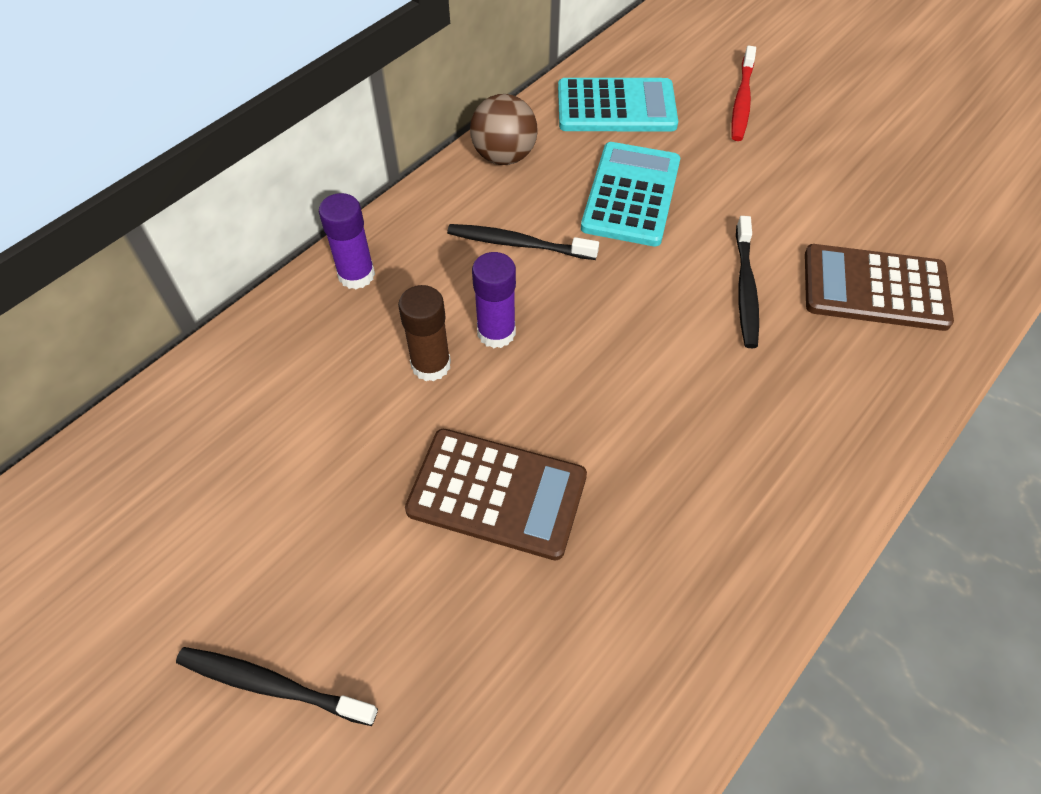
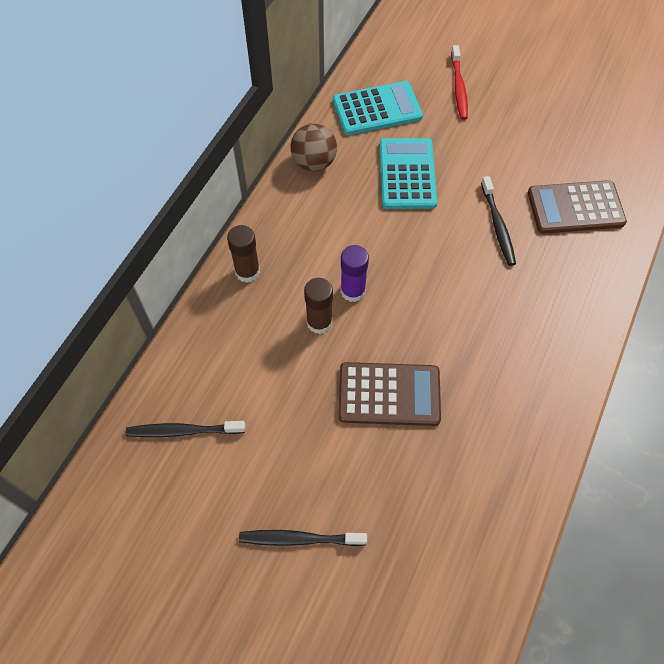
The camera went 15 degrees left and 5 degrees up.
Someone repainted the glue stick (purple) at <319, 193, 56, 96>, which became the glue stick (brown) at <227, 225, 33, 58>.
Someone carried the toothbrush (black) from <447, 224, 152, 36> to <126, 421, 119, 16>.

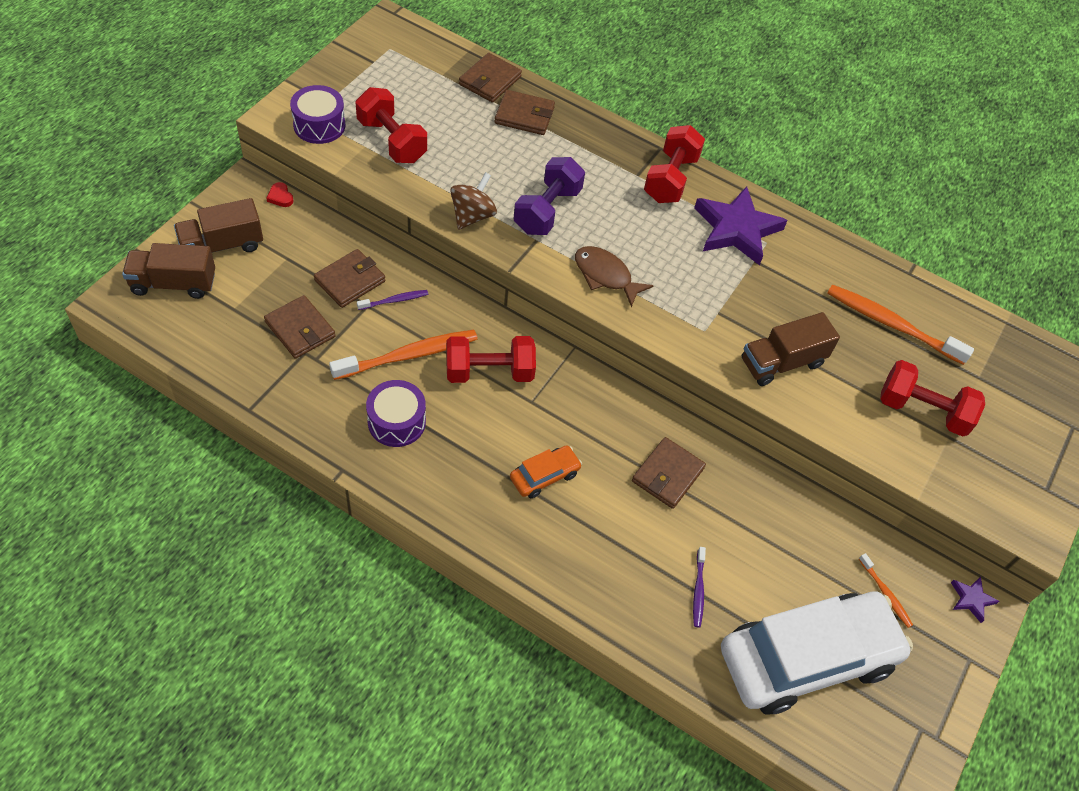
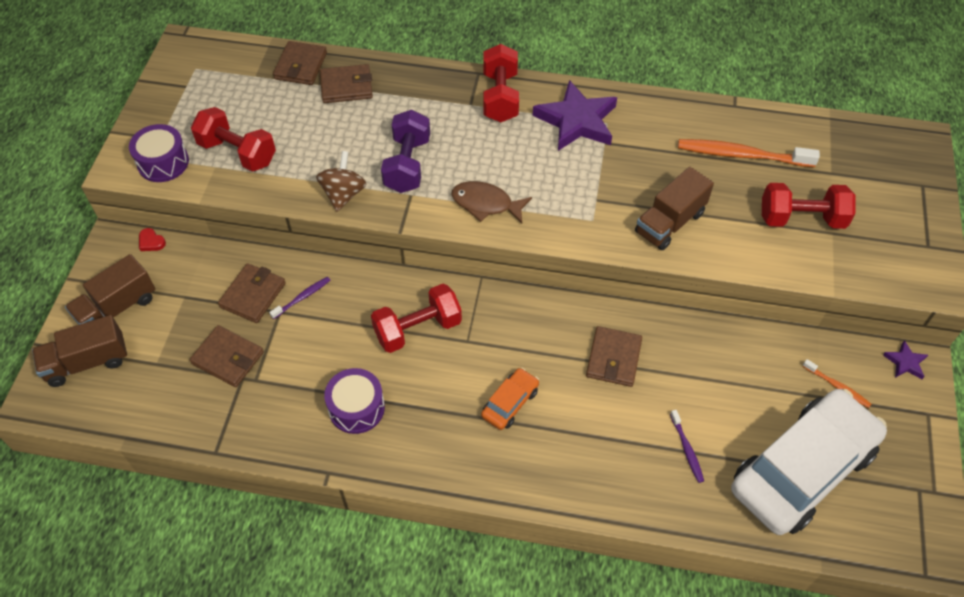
The camera went 15 degrees left and 0 degrees up.
Someone took away the toothbrush (orange) at <329, 330, 149, 50>.

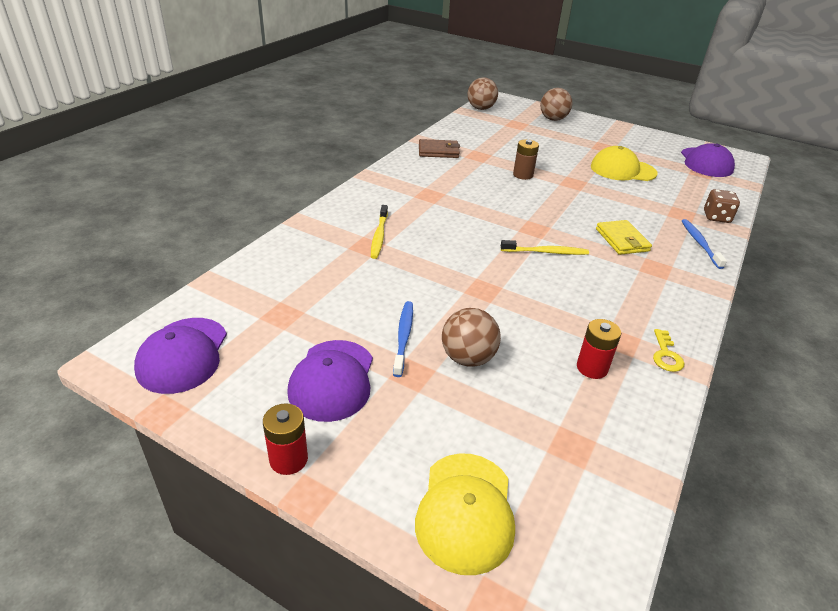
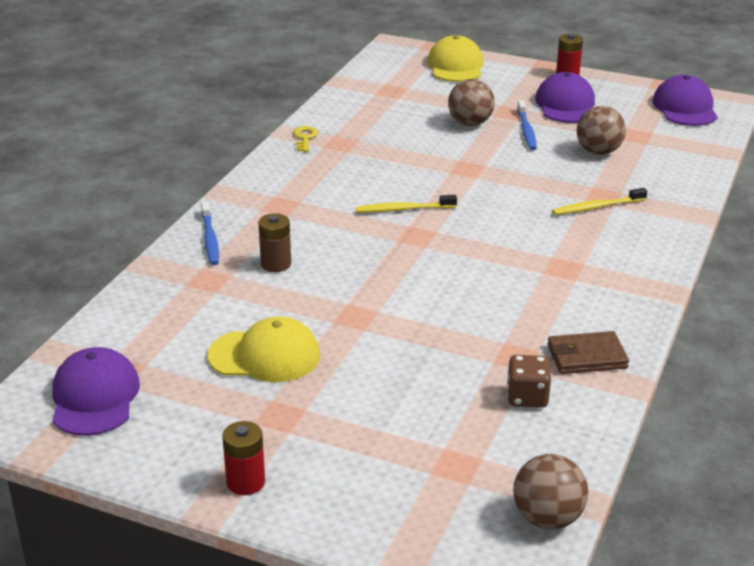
The camera went 175 degrees right and 5 degrees down.
Someone carried the ball (brown) from <540, 88, 33, 33> to <577, 106, 49, 49>.
Someone carried the battery (brown) from <513, 139, 26, 41> to <258, 213, 33, 59>.
Someone carried the dice (brown) from <704, 189, 36, 34> to <507, 355, 44, 53>.
Someone rotated the toothbrush (yellow) at <371, 205, 17, 54> by 105 degrees counterclockwise.
Someone took away the wallet (yellow) at <596, 220, 56, 35>.
Someone carried the battery (red) from <577, 319, 44, 60> to <222, 421, 43, 74>.

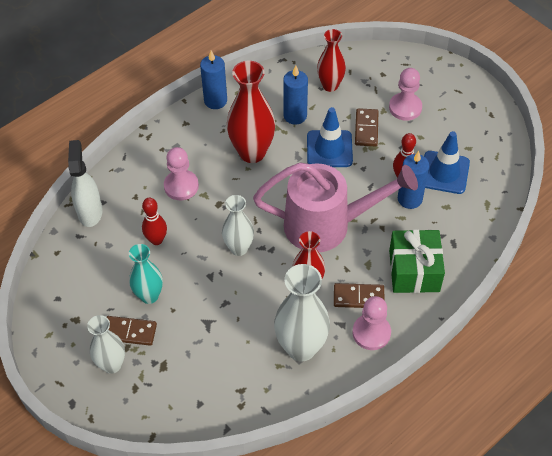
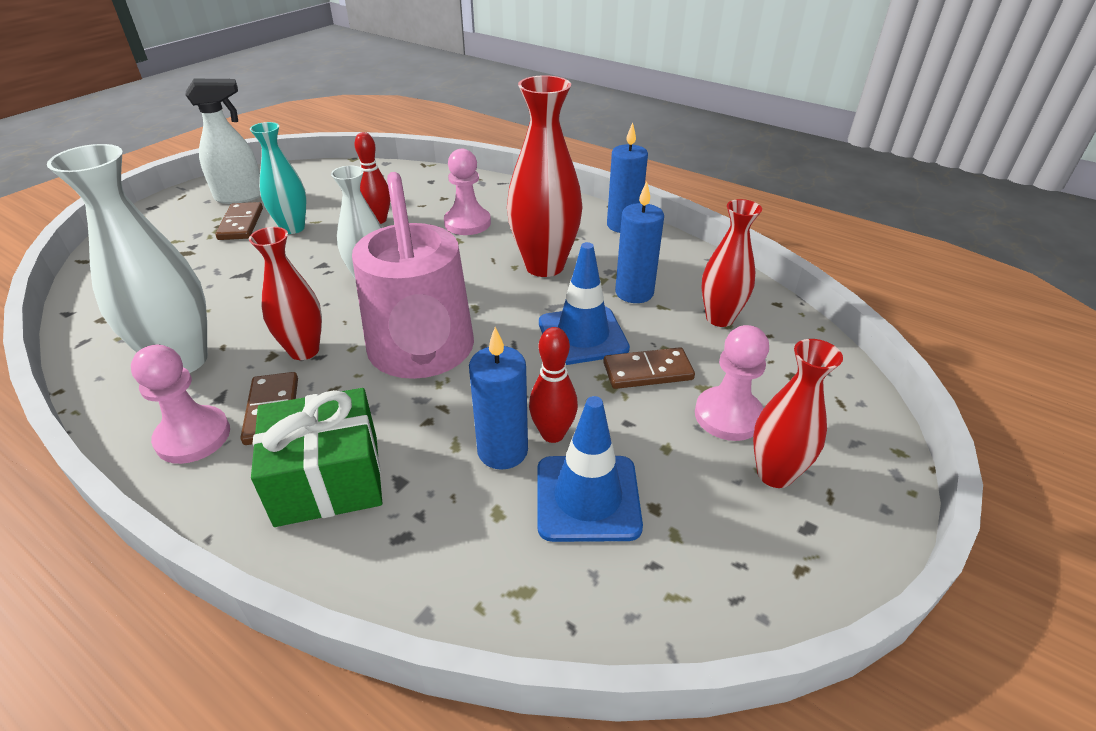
The camera went 75 degrees right and 15 degrees down.
Someone carried the spray bottle (white) from <68, 140, 35, 87> to <185, 79, 76, 125>.
Someone took away the vase (white) at <87, 315, 38, 59>.
Someone put down the vase (red) at <753, 339, 90, 149>.

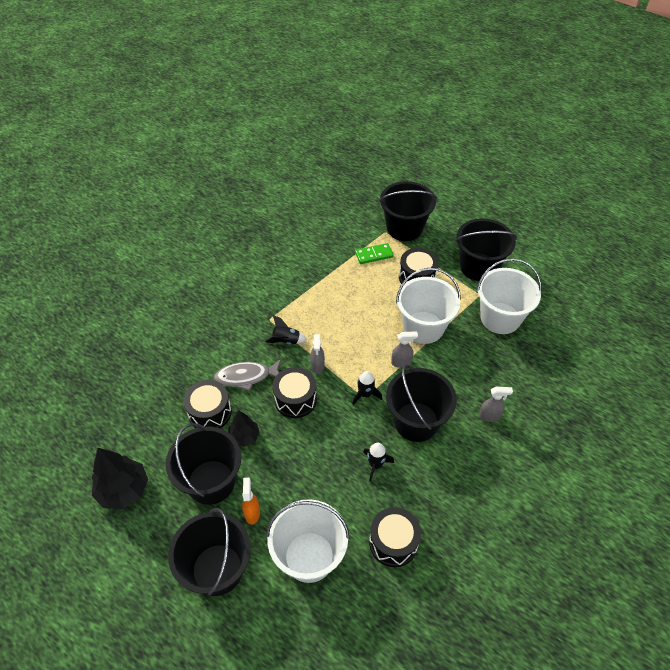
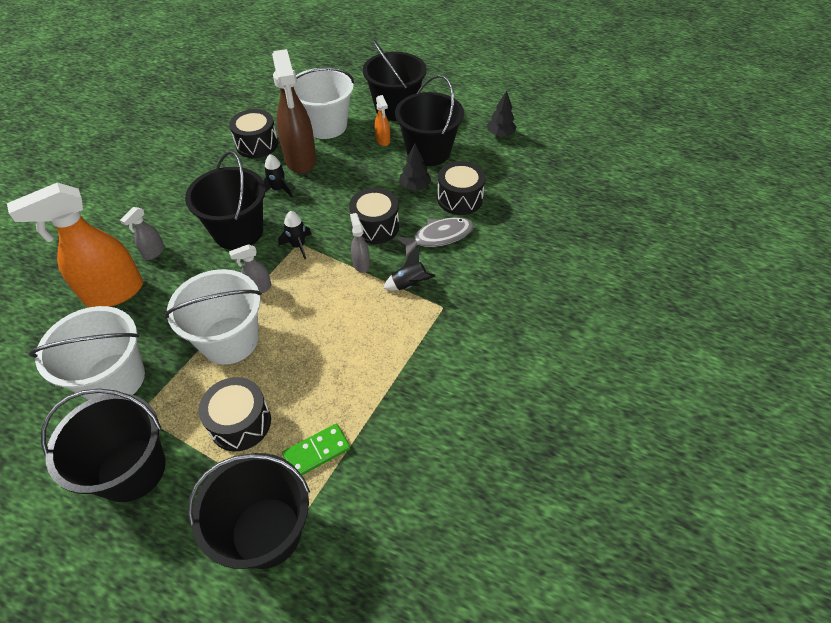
The camera went 165 degrees right and 0 degrees up.
Someone rotated the spray bottle (grey) at <479, 387, 34, 35> by 45 degrees counterclockwise.
Someone scaled the tree (black) at <92, 448, 56, 61> by 0.61.
Someone put down the spray bottle (brown) at <272, 49, 45, 125>.
Someone put down the spray bottle (orange) at <7, 182, 136, 125>.

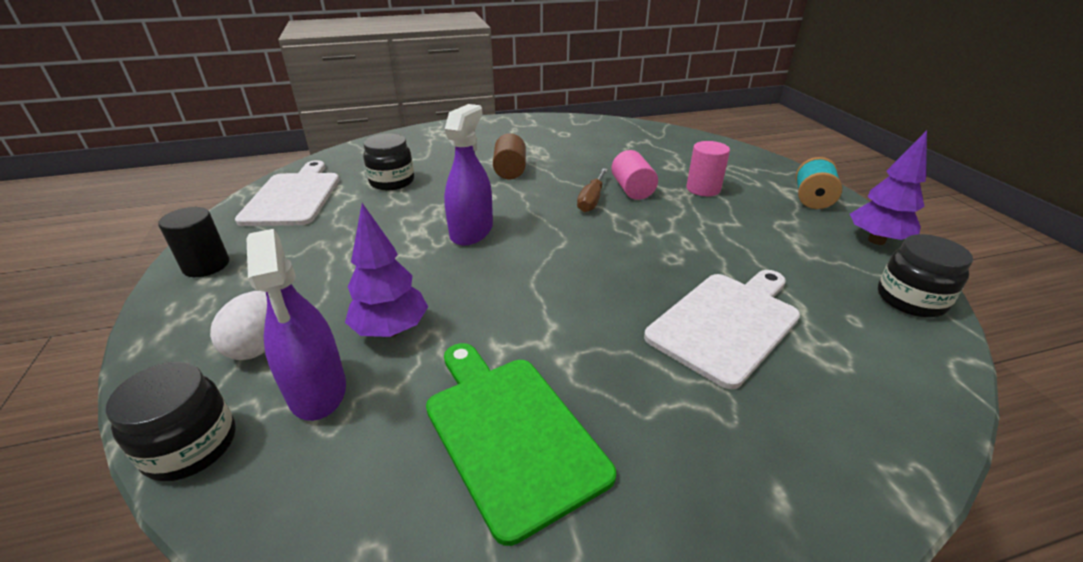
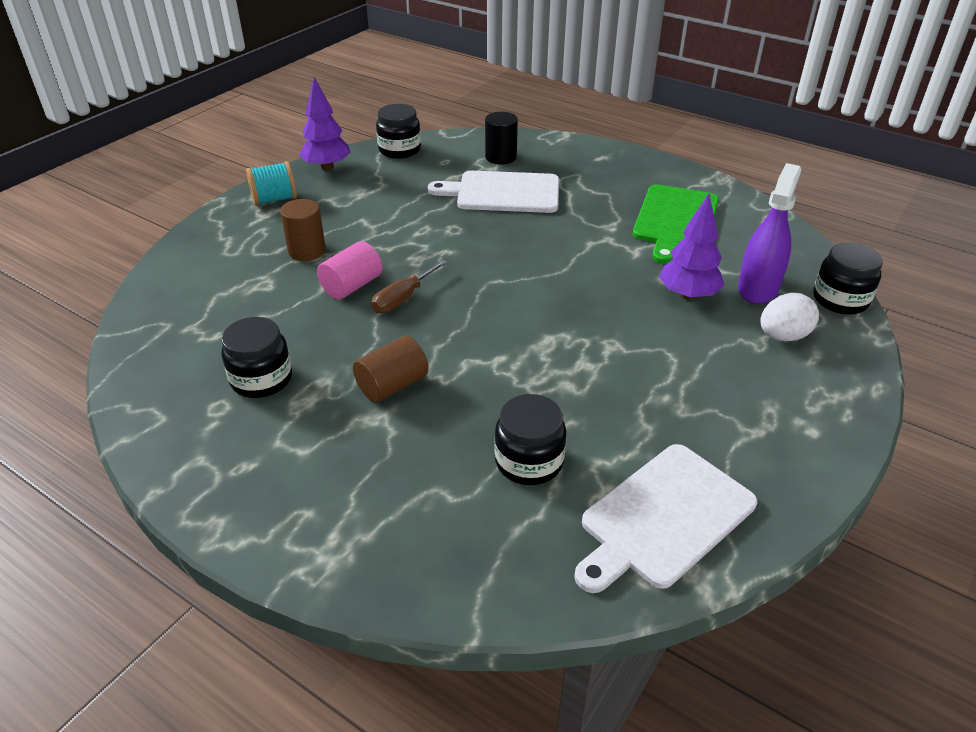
The camera went 130 degrees left and 5 degrees up.
Someone took away the spray bottle (purple) at <444, 104, 49, 142>.
Someone repainted the cylinder (pink) at <686, 141, 44, 55>, which became the cylinder (brown) at <280, 199, 46, 62>.
Someone rotated the screwdriver (brown) at <577, 168, 31, 44> by 150 degrees clockwise.
Someone carried the cylinder (black) from <158, 207, 71, 70> to <485, 112, 33, 52>.
Someone put down the jar (black) at <221, 317, 71, 81>.

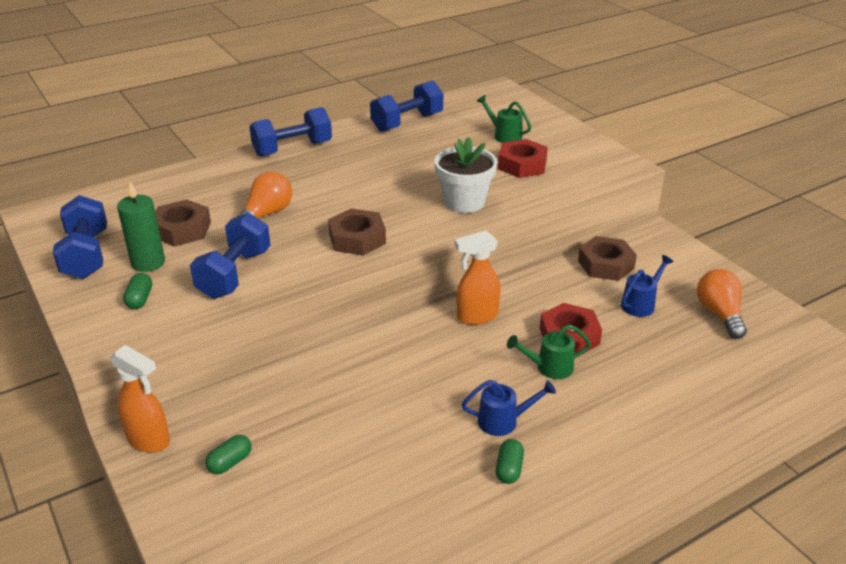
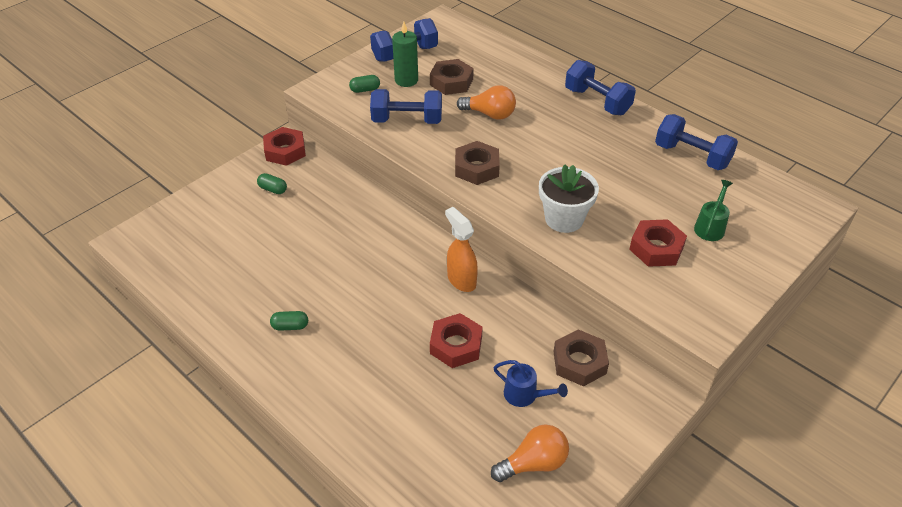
The camera went 75 degrees right and 10 degrees up.
Someone took away the watering can (green) at <507, 324, 84, 55>.
Someone swapped the spray bottle (orange) at <110, 345, 60, 108> for the nut (red) at <263, 127, 43, 39>.
Someone took away the watering can (blue) at <462, 380, 94, 56>.

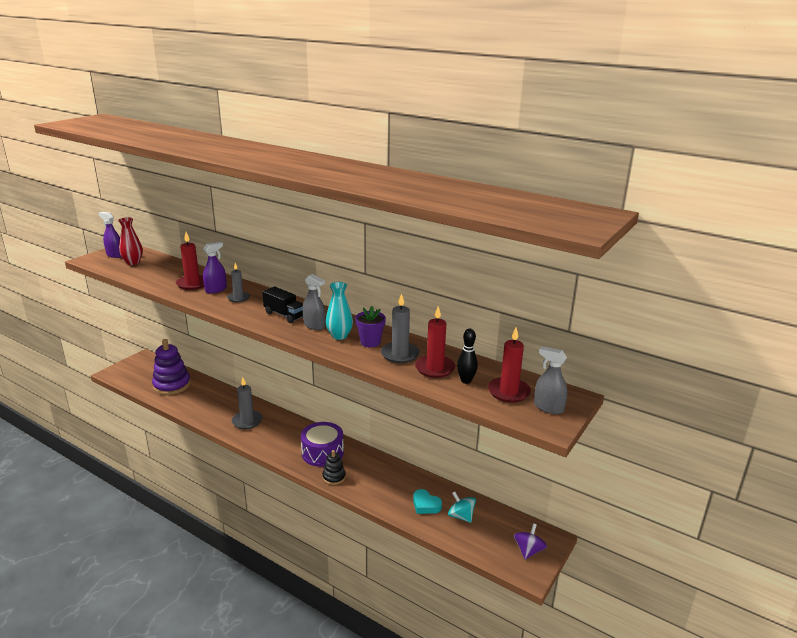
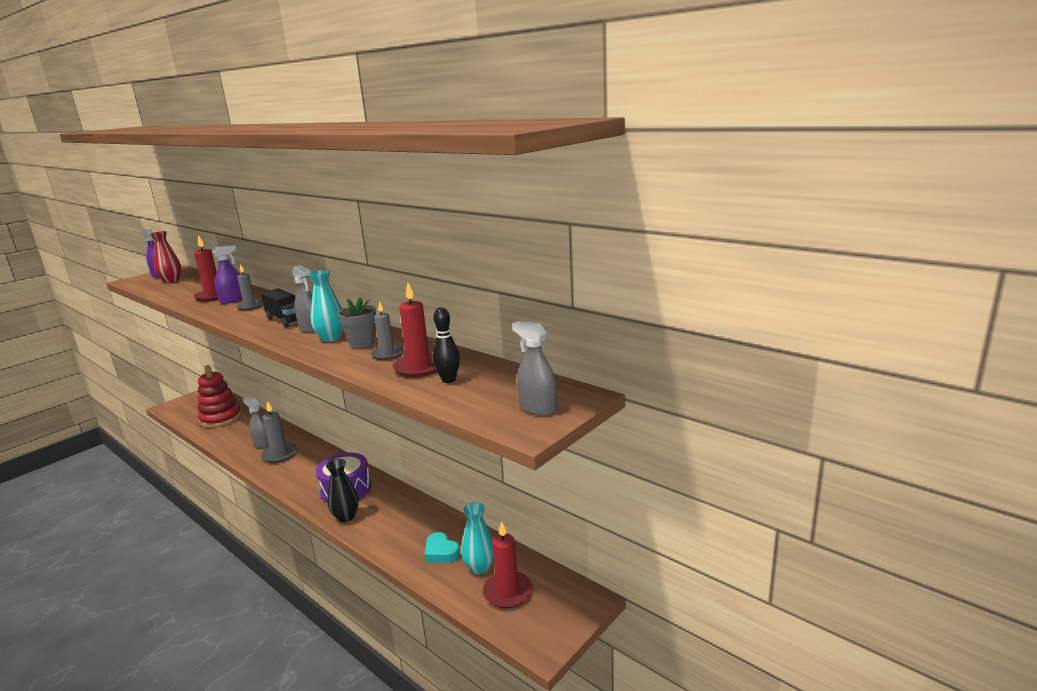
The camera went 10 degrees right and 5 degrees down.
Someone scaled the candle (grey) at <381, 293, 39, 70> by 0.66.
Someone repainted the flower pot (purple) at <355, 306, 31, 41>, which became the flower pot (grey) at <337, 297, 39, 51>.
Someone carried the candle (red) from <488, 327, 43, 76> to <483, 521, 49, 88>.
Someone repainted the stacking toy (purple) at <152, 339, 39, 56>, which became the stacking toy (red) at <197, 365, 45, 63>.
Someone swapped the stacking toy (black) at <322, 450, 24, 35> for the vase (black) at <326, 459, 33, 63>.
Someone swapped the spinning top (turquoise) at <448, 491, 28, 32> for the vase (turquoise) at <461, 502, 33, 72>.
Someone took away the spinning top (purple) at <514, 523, 33, 37>.
Someone put down the spray bottle (grey) at <243, 397, 27, 52>.

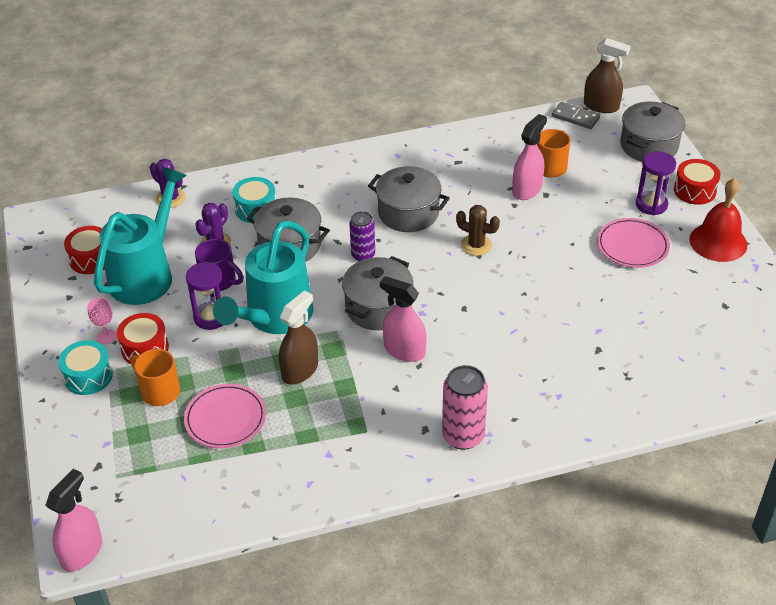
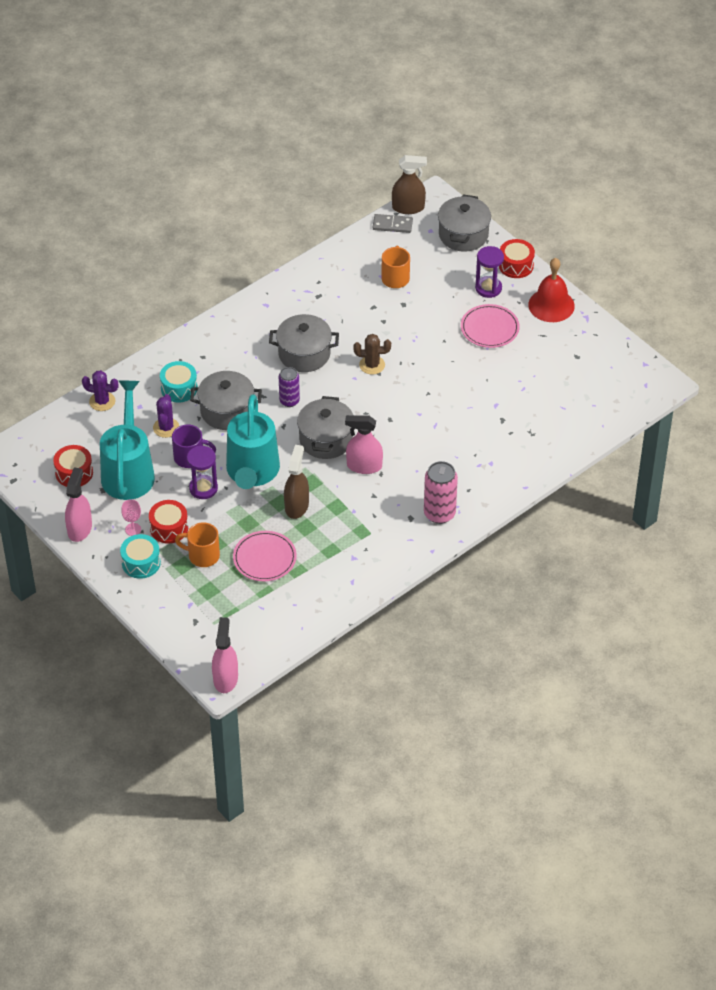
The camera went 25 degrees left and 5 degrees up.
Someone carried the spray bottle (pink) from <512, 114, 35, 86> to <65, 467, 27, 75>.

